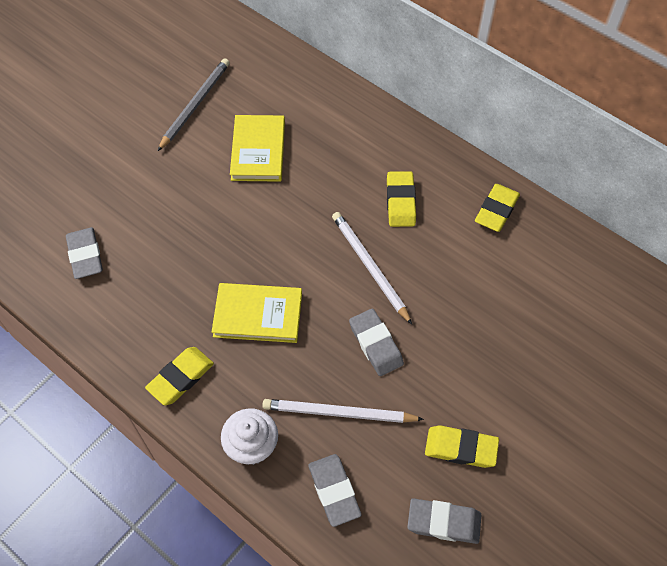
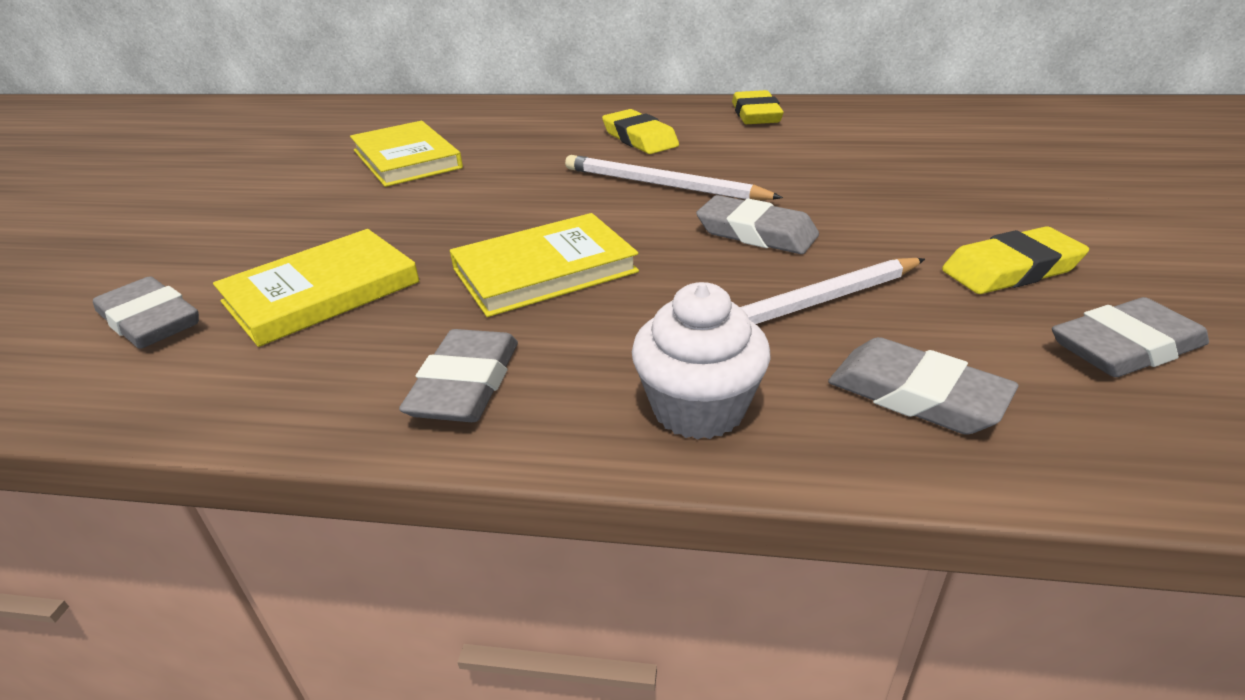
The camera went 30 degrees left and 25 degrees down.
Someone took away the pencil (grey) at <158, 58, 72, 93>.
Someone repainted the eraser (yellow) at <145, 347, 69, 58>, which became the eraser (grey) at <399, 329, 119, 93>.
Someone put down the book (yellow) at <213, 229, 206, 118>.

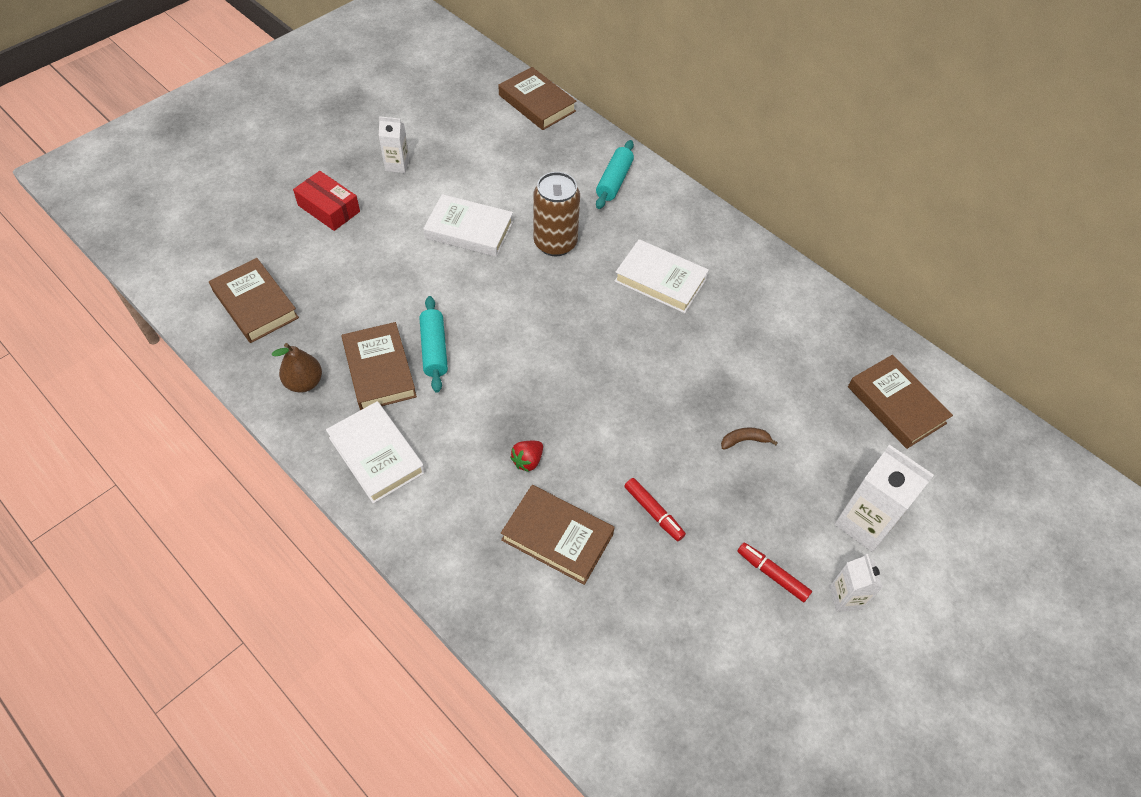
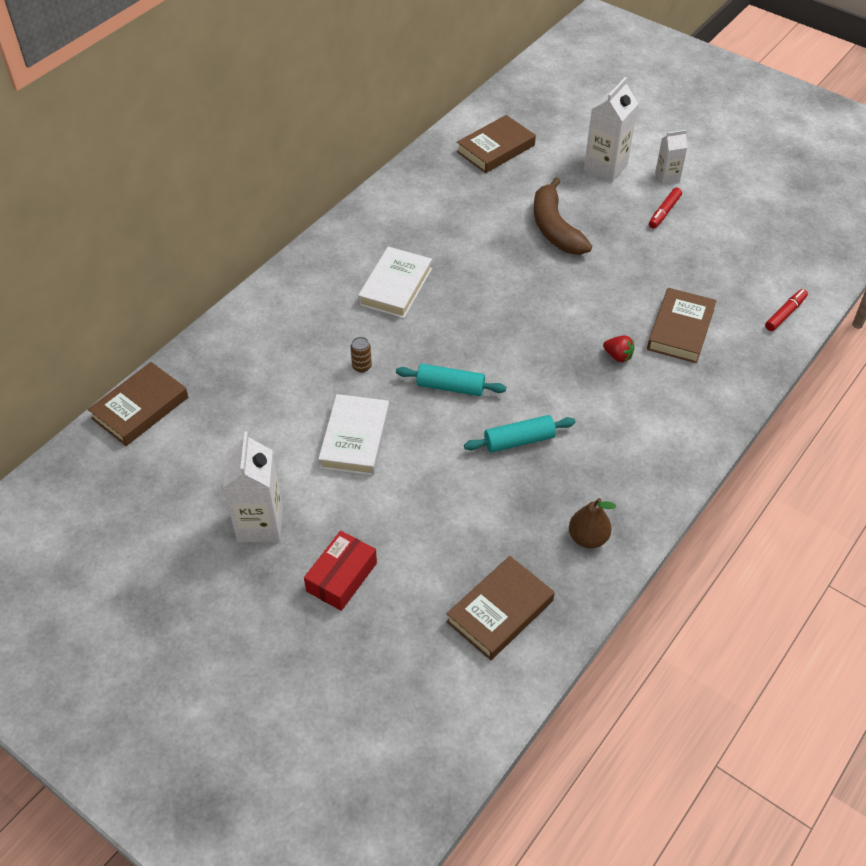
The camera went 95 degrees left and 5 degrees down.
Someone scaled the carton (white) at <379, 116, 31, 57> by 1.72.
Someone carried the rolling pin (turquoise) from <596, 140, 38, 69> to <396, 364, 110, 32>.
Someone scaled the can (brown) at <533, 172, 47, 84> by 0.43.
Someone took away the book (brown) at <341, 322, 76, 88>.
Someone took away the book (white) at <326, 401, 99, 103>.
Someone scaled the banana (brown) at <721, 428, 57, 22> by 2.37.
Someone carried the marker (red) from <624, 478, 62, 63> to <765, 289, 43, 42>.

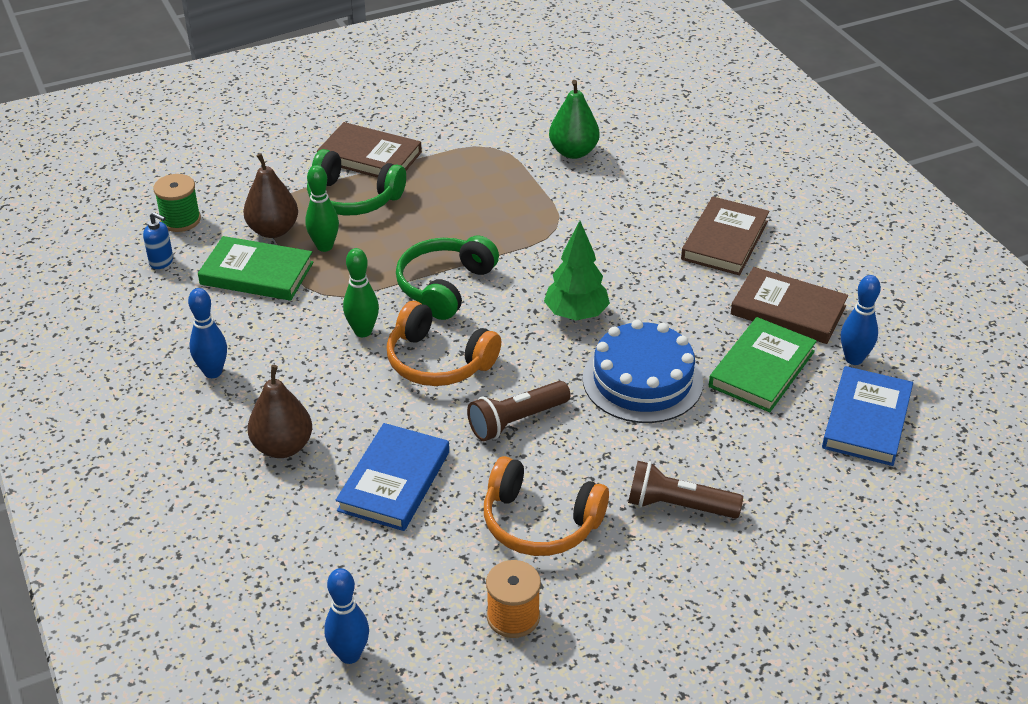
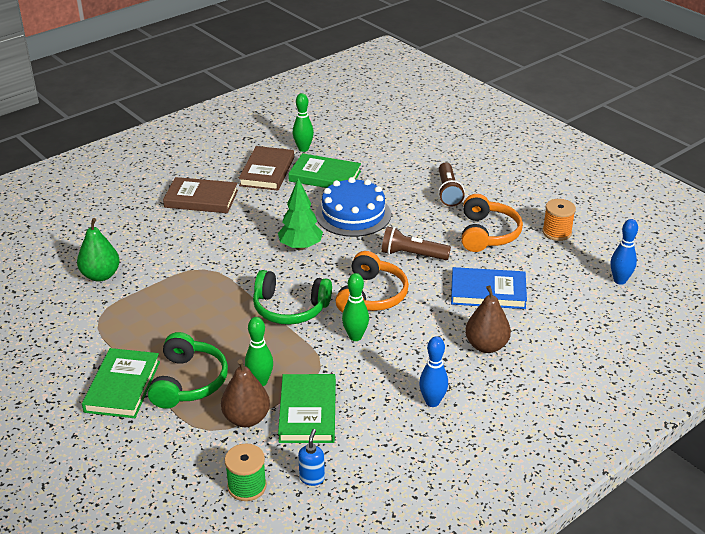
The camera went 105 degrees left and 5 degrees down.
Someone repainted the book (brown) at <317, 122, 105, 55>, which became the book (green) at <82, 348, 78, 70>.
Someone repainted the bowling pin (blue) at <841, 275, 40, 90>, which became the bowling pin (green) at <293, 93, 21, 59>.
Someone took away the book (blue) at <822, 366, 91, 100>.
Someone rotated the flashlight (brown) at <467, 381, 104, 60> by 150 degrees clockwise.

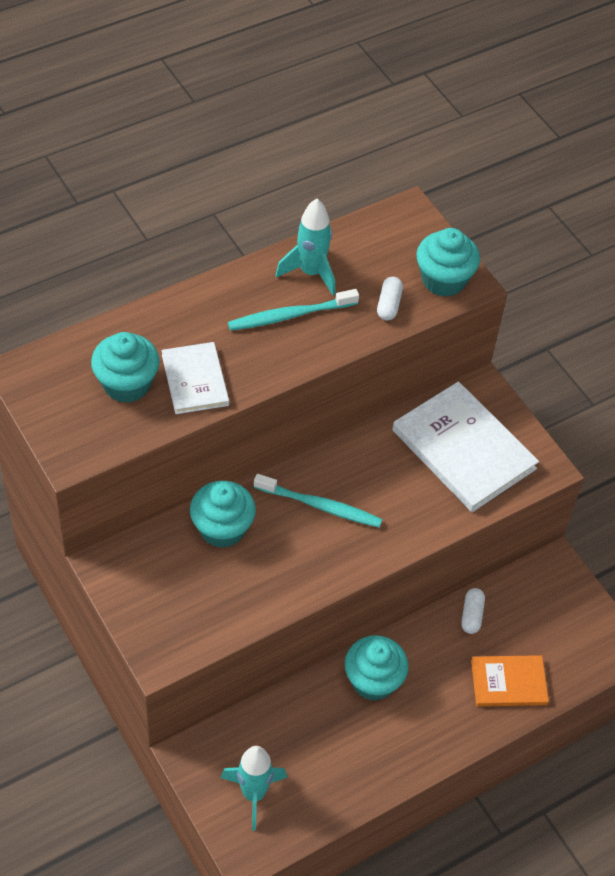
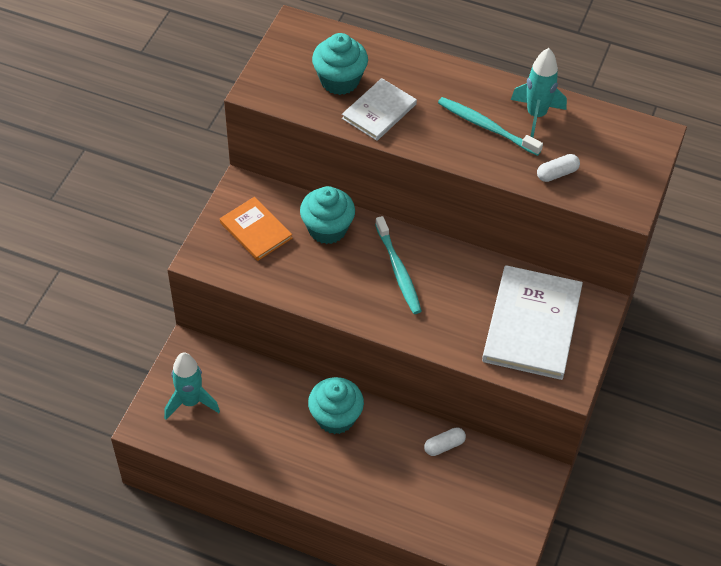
The camera went 55 degrees right and 0 degrees up.
Someone took away the cupcake (turquoise) at <416, 228, 64, 69>.
Someone carried the book (orange) from <471, 655, 78, 51> to <220, 197, 72, 64>.

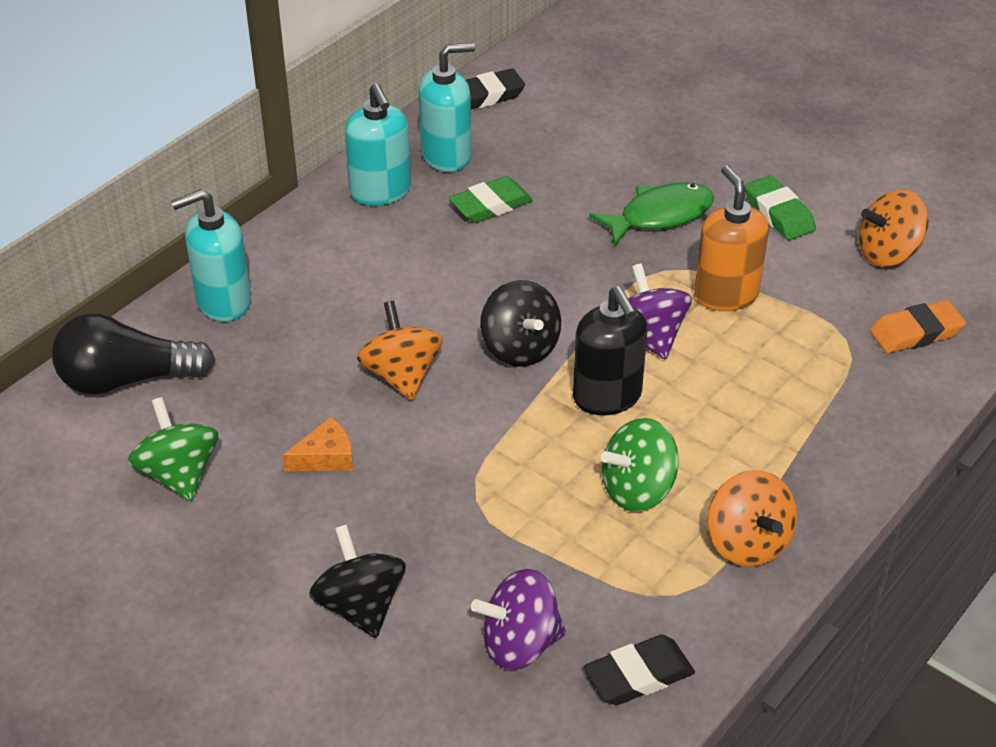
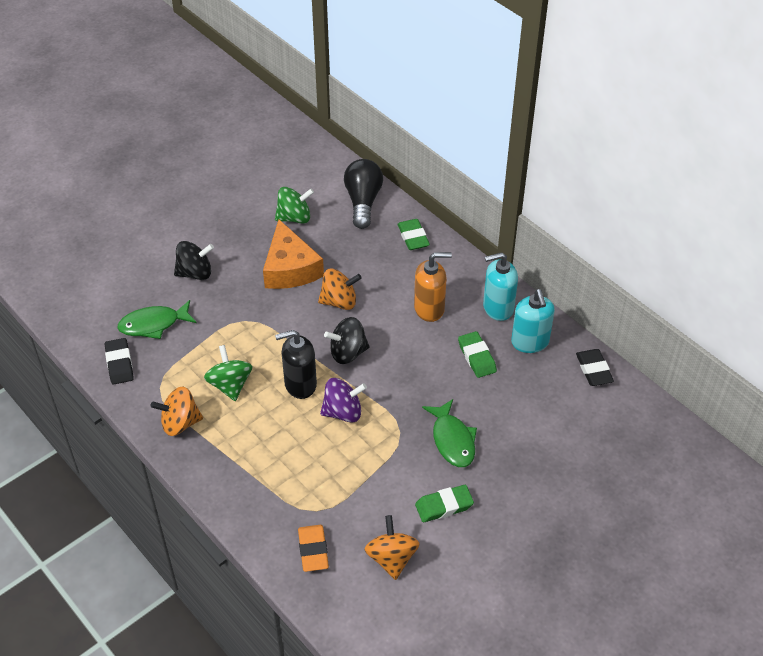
The camera went 100 degrees right and 5 degrees up.
Someone carried the soap dispenser (orange) from <695, 166, 74, 145> to <414, 252, 38, 70>.
Someone swapped the soap dispenser (turquoise) at <171, 190, 80, 132> for the eraser (green) at <397, 219, 33, 31>.
Someone scaled the cheese (orange) at <282, 417, 71, 54> by 2.15.
Someone swapped the spinning top (purple) at <471, 569, 95, 101> for the fish (green) at <117, 300, 80, 39>.

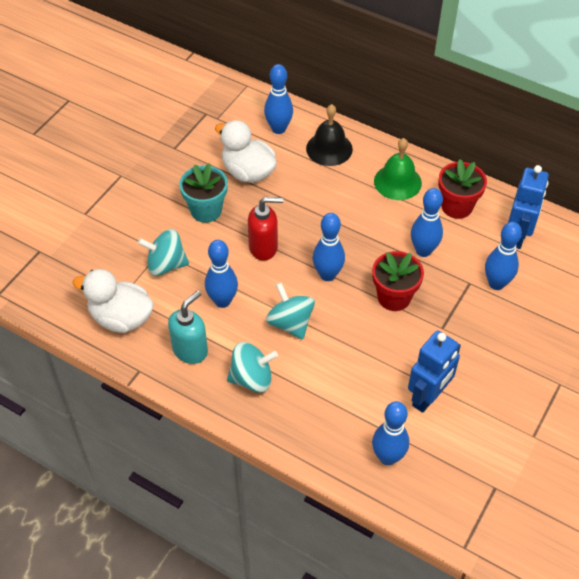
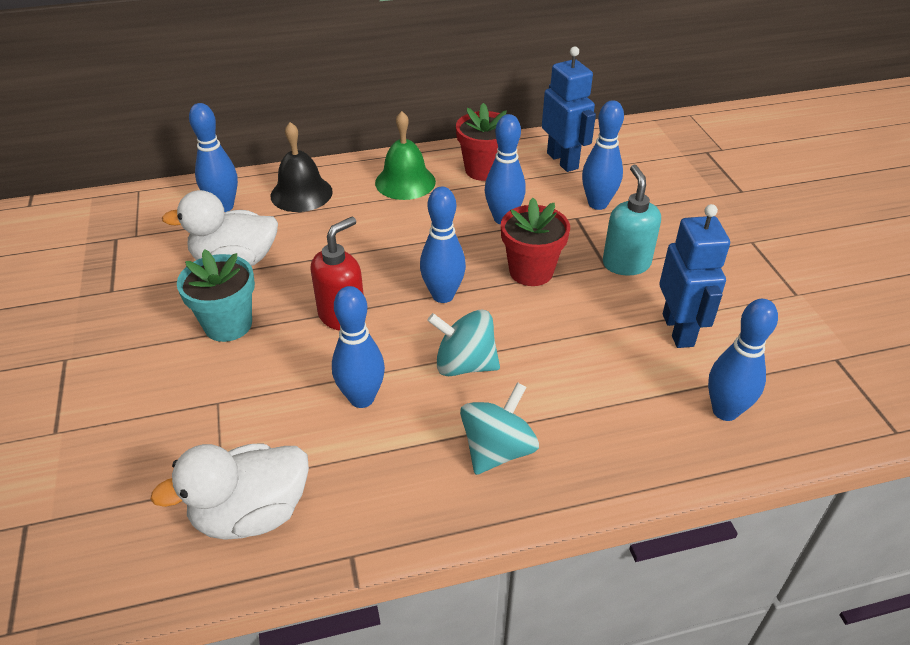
The camera went 45 degrees left and 10 degrees down.
Someone took away the spinning top (turquoise) at <138, 229, 51, 47>.
Someone carried the soap dispenser (turquoise) from <168, 291, 40, 73> to <603, 165, 58, 110>.

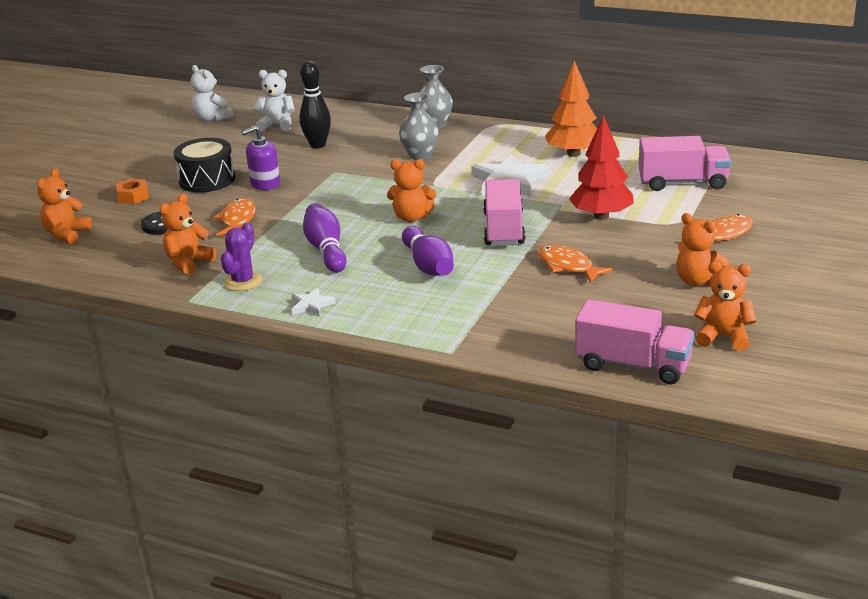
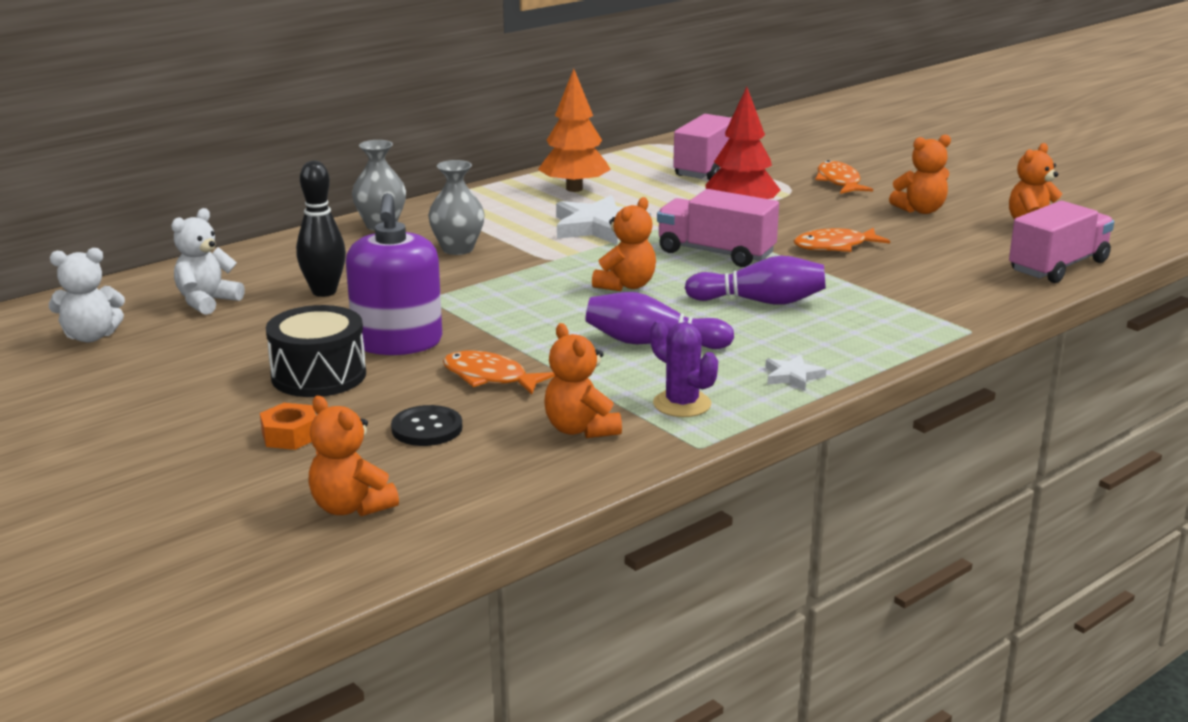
The camera went 65 degrees left and 5 degrees down.
Someone scaled the soap dispenser (purple) at <242, 126, 38, 64> by 1.59.

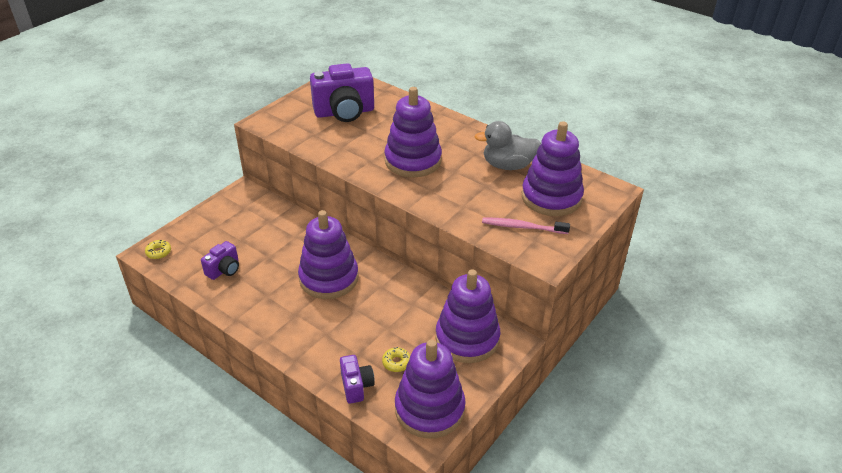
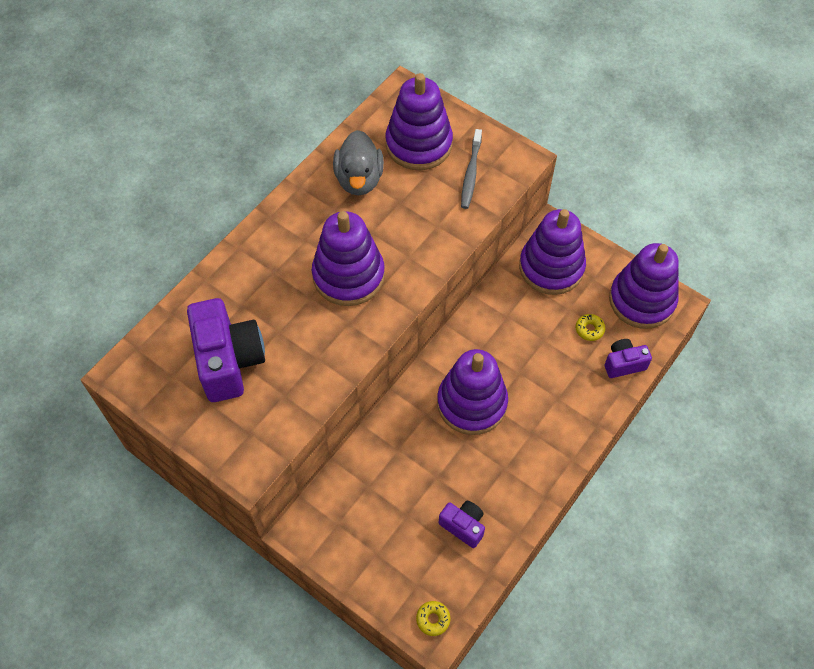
The camera went 90 degrees left and 20 degrees up.
Someone repainted the toothbrush (pink) at <482, 217, 88, 17>, which became the toothbrush (grey) at <461, 129, 21, 80>.

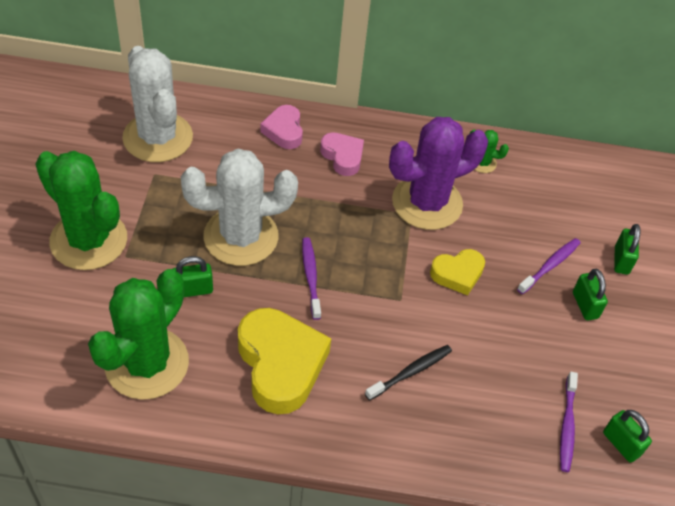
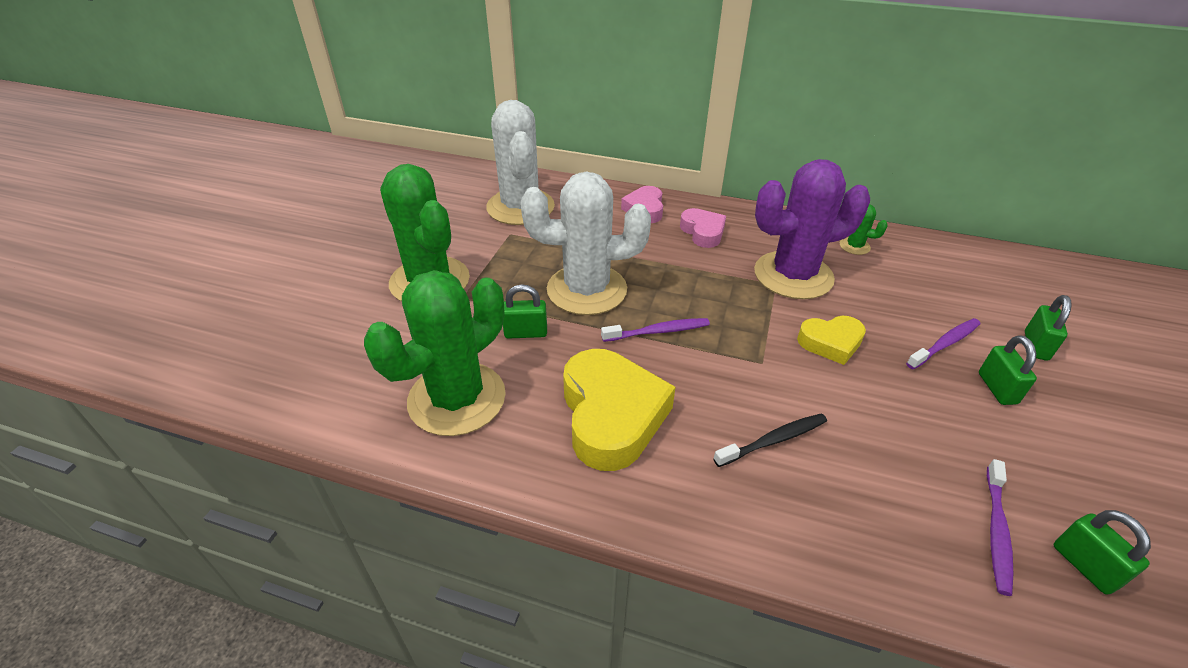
The camera went 15 degrees right and 10 degrees down.
Someone rotated the toothbrush (purple) at <302, 237, 19, 83> by 75 degrees clockwise.

